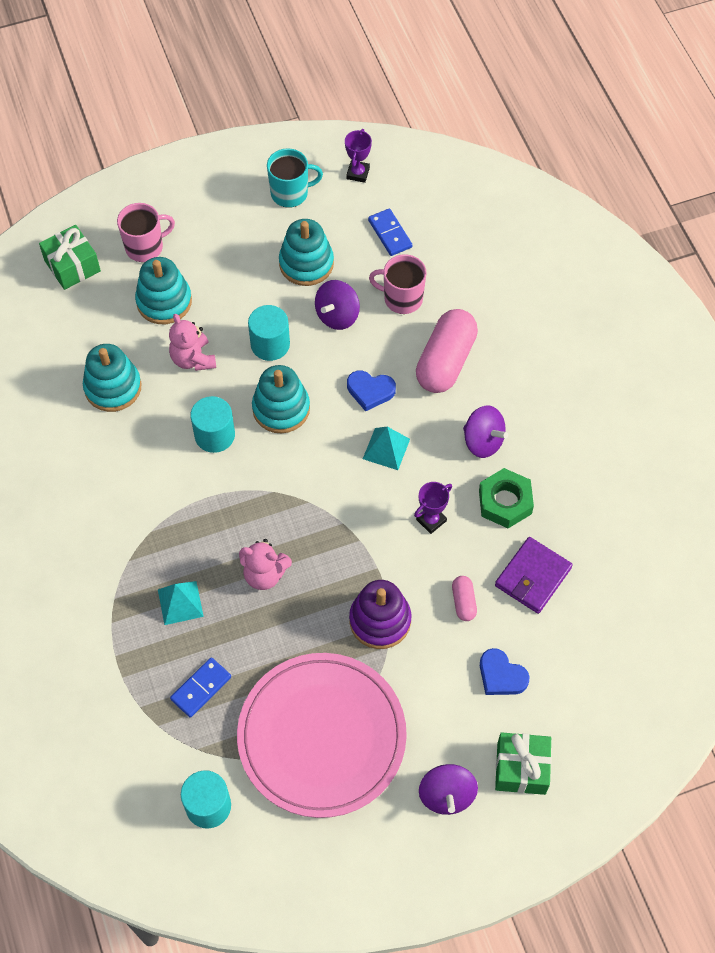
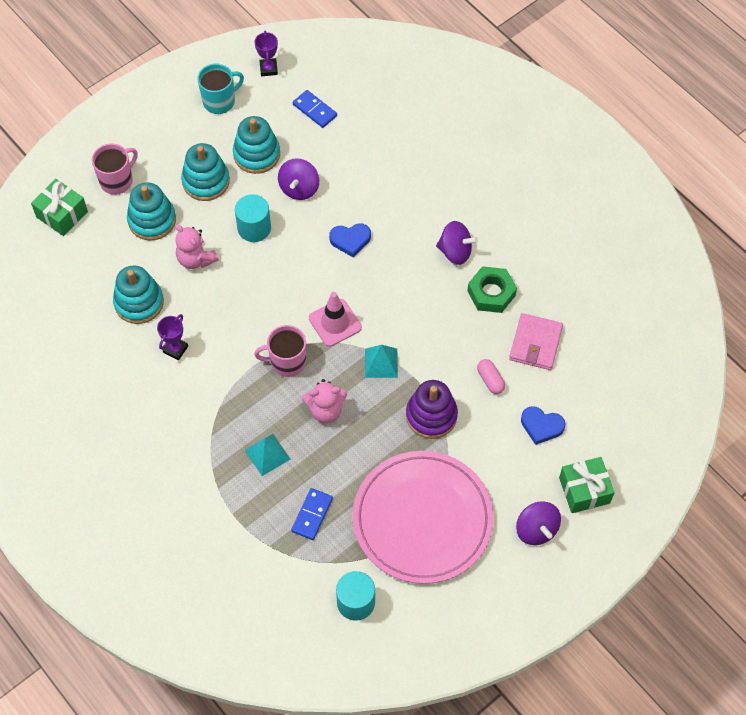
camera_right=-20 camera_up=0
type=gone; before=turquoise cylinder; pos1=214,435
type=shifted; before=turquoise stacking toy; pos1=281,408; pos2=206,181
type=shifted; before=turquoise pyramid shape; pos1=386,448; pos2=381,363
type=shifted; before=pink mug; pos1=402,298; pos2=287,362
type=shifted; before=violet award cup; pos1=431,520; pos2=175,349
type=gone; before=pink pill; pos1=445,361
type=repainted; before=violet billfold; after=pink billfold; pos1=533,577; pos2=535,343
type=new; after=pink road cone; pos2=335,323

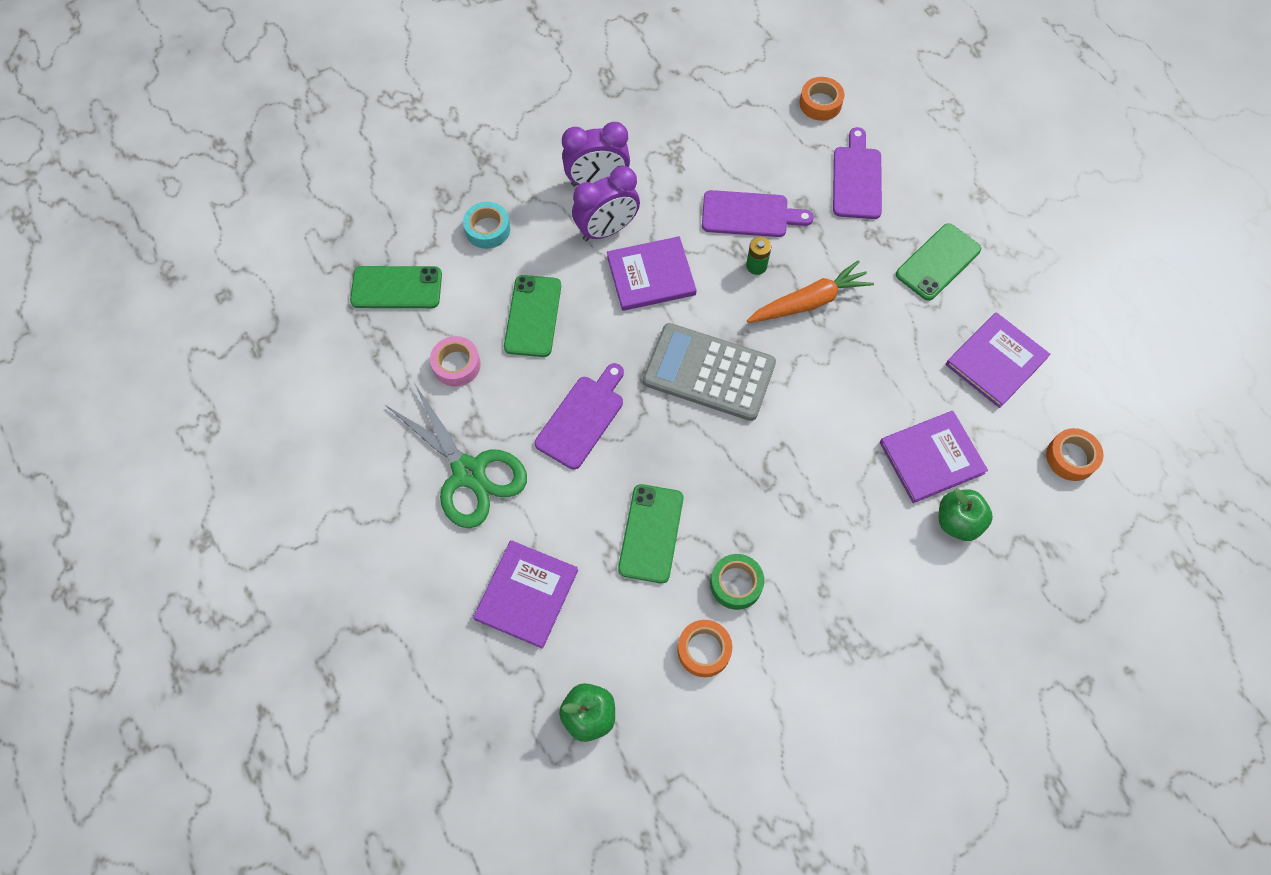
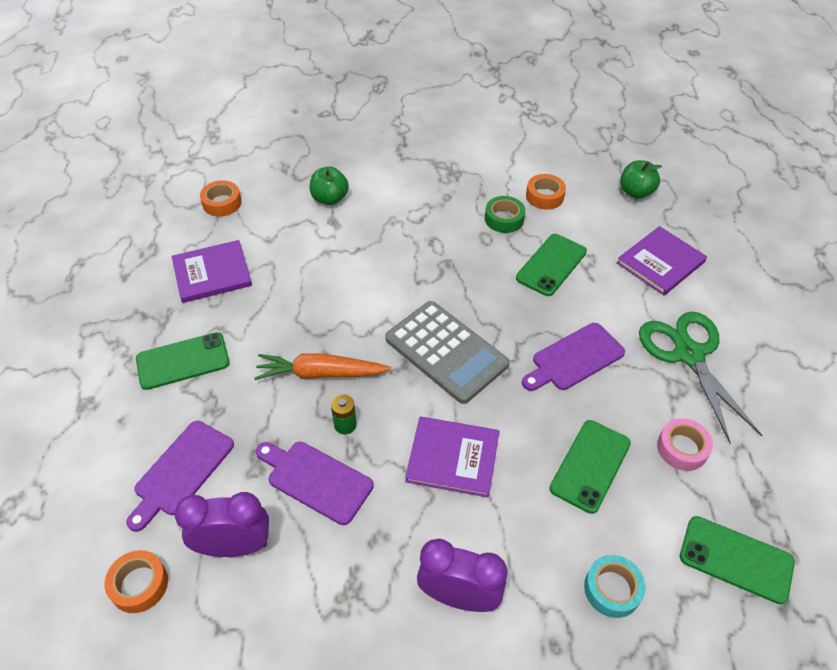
camera_right=-155 camera_up=-15
type=shifted; before=violet clock; pos1=607,230; pos2=234,546
type=gone; before=violet hardcover; pos1=931,458

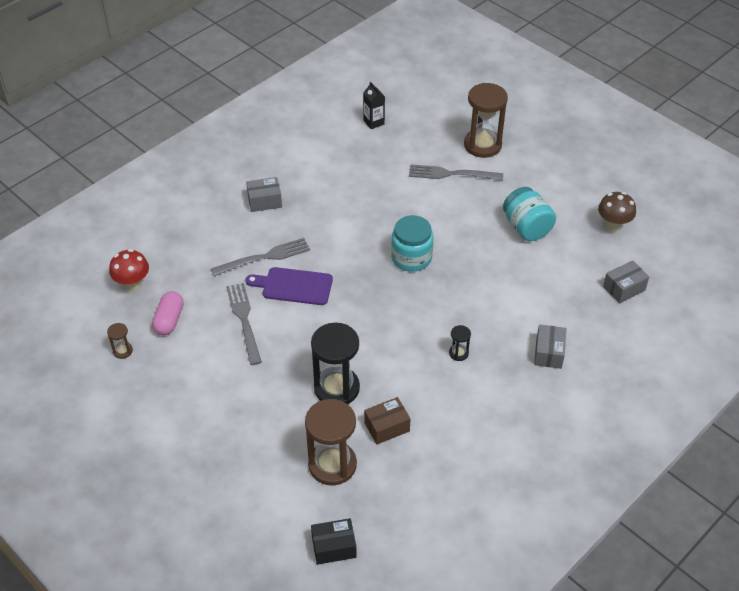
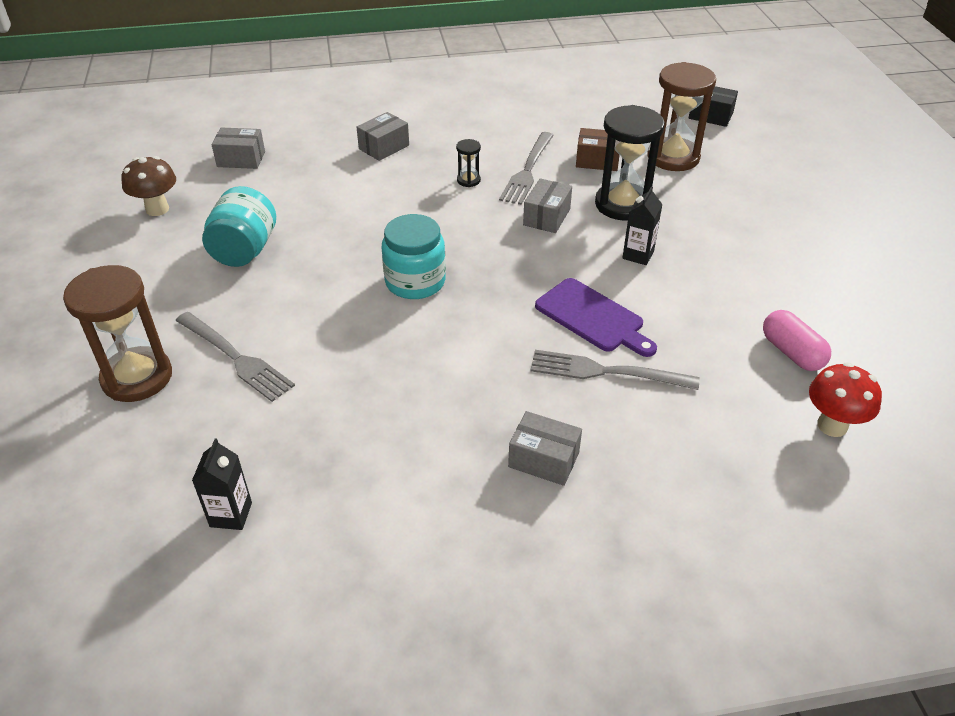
camera_right=-145 camera_up=-5
type=gone; before=dark brown sandglass; pos1=122,351
type=rotated; before=pink pill; pos1=169,320; pos2=792,352; turn=-75
type=shifted; before=gray dinner fork; pos1=244,320; pos2=527,171
type=new; after=gray package; pos2=546,217
type=new; after=ebony carton; pos2=638,255

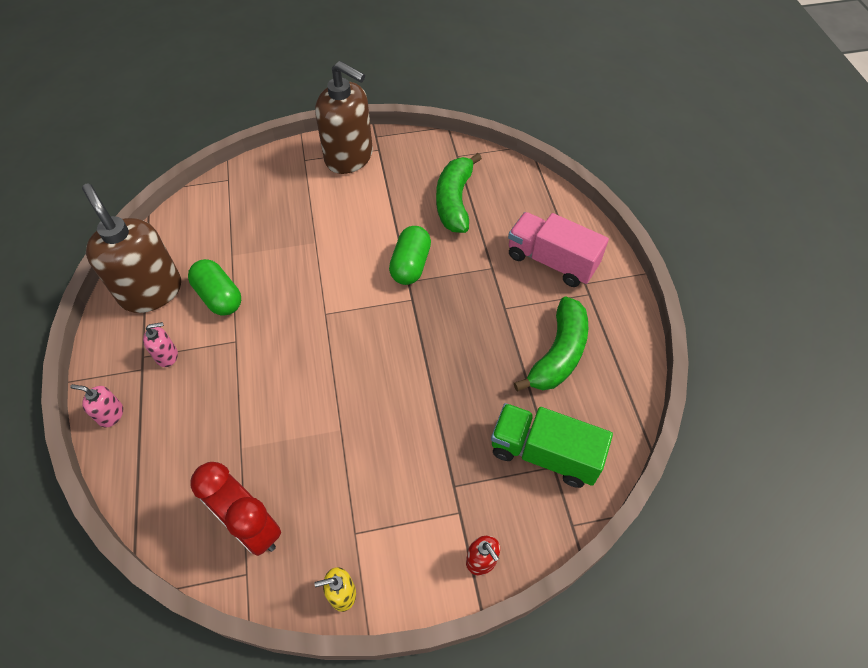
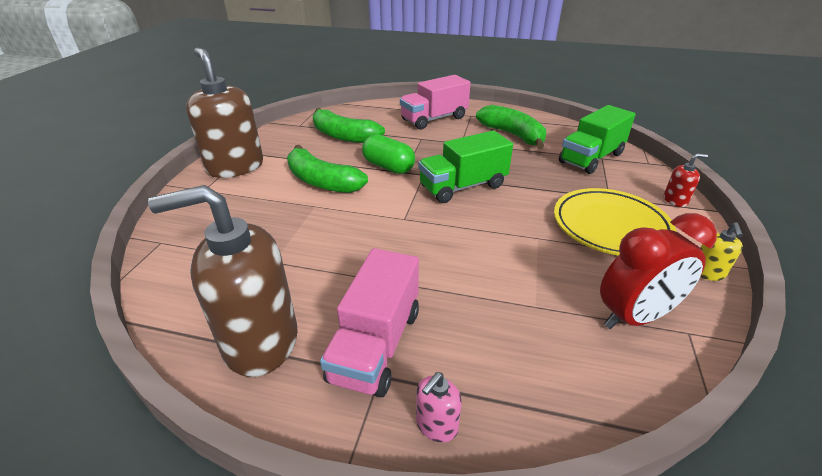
camera_right=-65 camera_up=-20
type=swapped; before=pink pump bottle; after=pink lorry; pos1=167,356; pos2=376,344
type=gone; before=leaf-green pill; pos1=219,297
type=rotated; before=dark brown pump bottle; pos1=349,157; pos2=235,167; turn=-90
type=new; after=leaf-green banana fruit; pos2=322,181
type=new; after=leaf-green lorry; pos2=463,186
type=new; after=bright yellow dinner plate; pos2=610,226

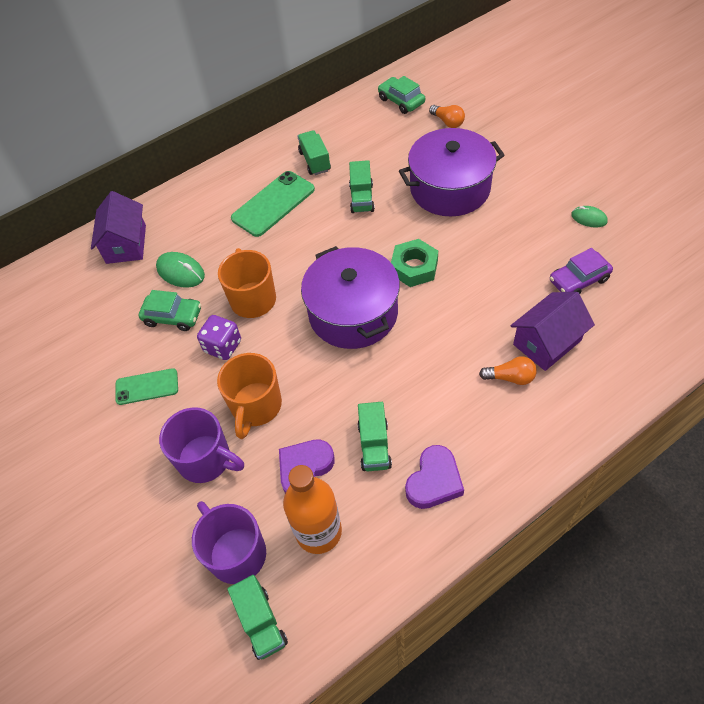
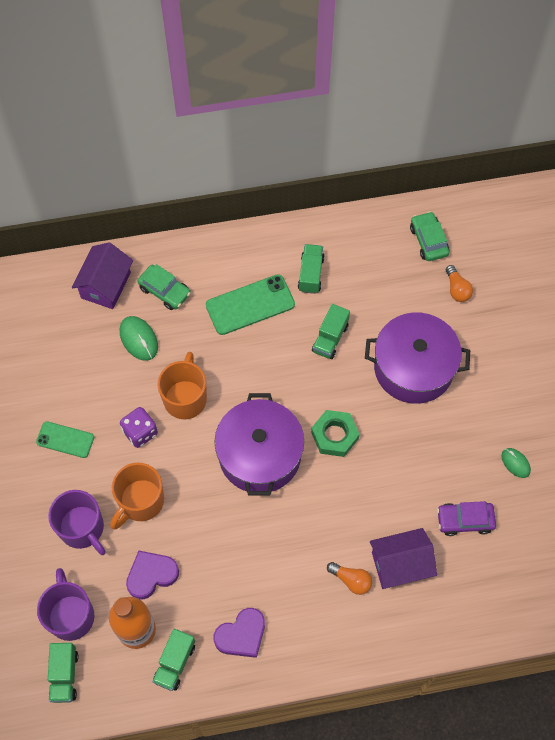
camera_right=20 camera_up=10
type=shifted; before=leaf-green toy car; pos1=173,317; pos2=164,291
type=shifted; before=leaf-green lorry; pos1=374,445; pos2=175,663

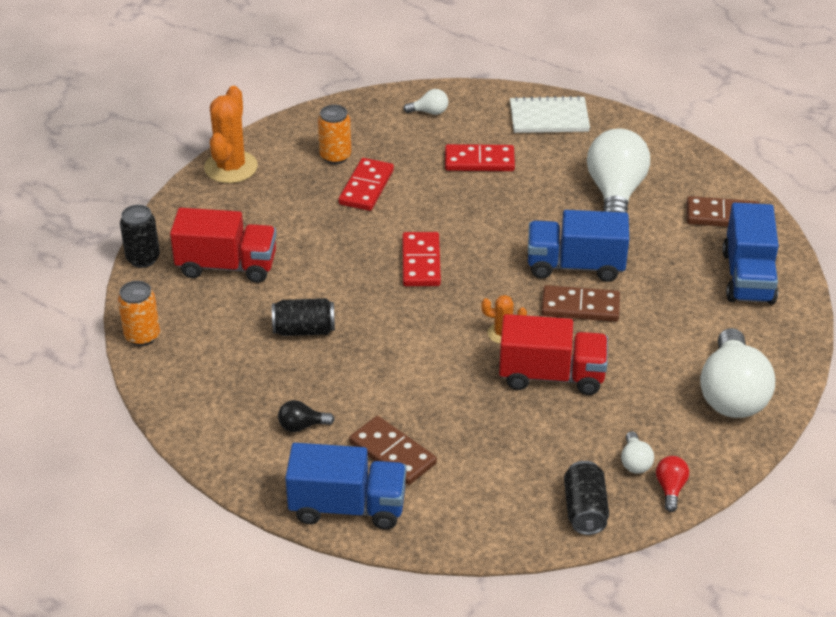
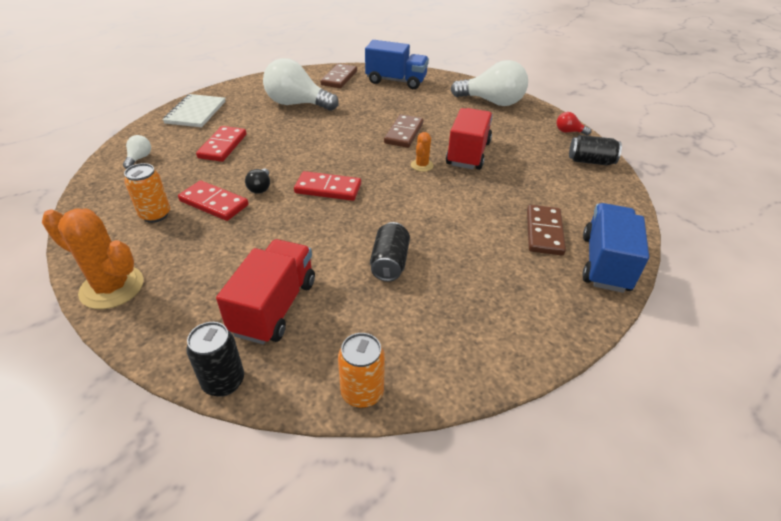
camera_right=-80 camera_up=0
type=shifted; before=ebony light bulb; pos1=302,426; pos2=260,188
type=rotated; before=dark brown domino; pos1=392,453; pos2=544,232; turn=-45
type=gone; before=cobalt lorry; pos1=575,266
type=gone; before=snow-white light bulb; pos1=635,462

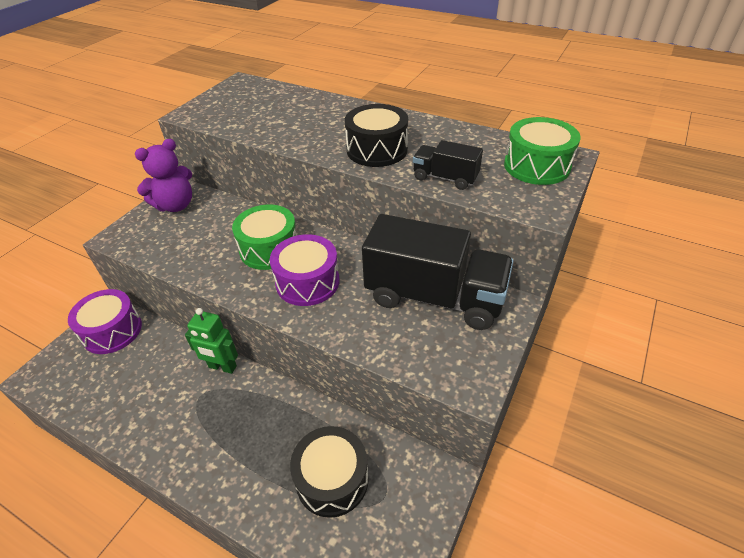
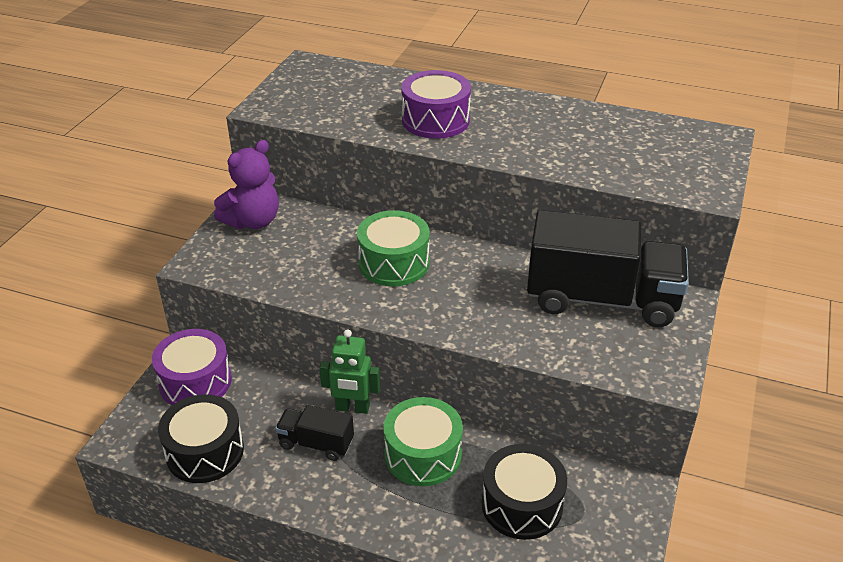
camera_right=-10 camera_up=-5
type=shifted; before=violet snare drum; pos1=307,282; pos2=435,120
type=shifted; before=ebony snare drum; pos1=377,150; pos2=205,452
type=shifted; before=ebony lorry; pos1=445,178; pos2=316,443
type=shifted; before=leaf-green snare drum; pos1=537,166; pos2=423,454

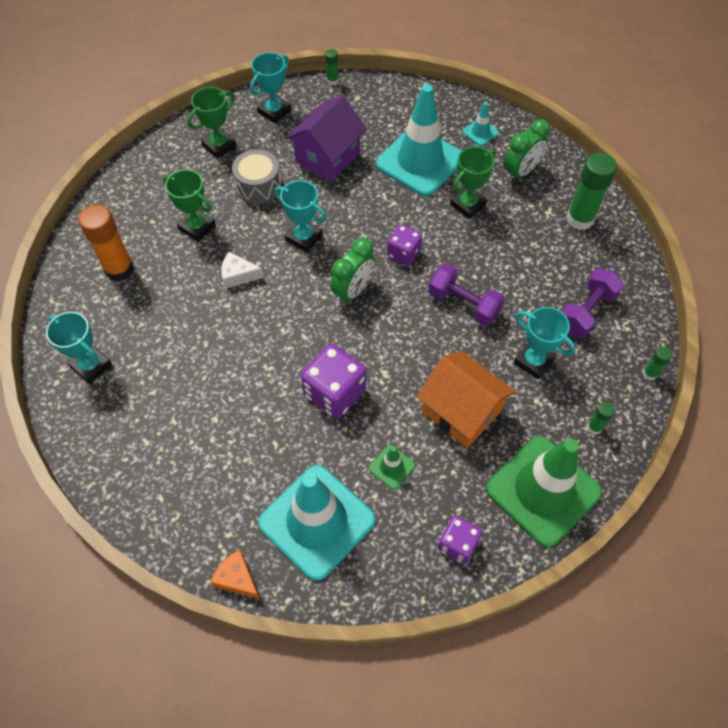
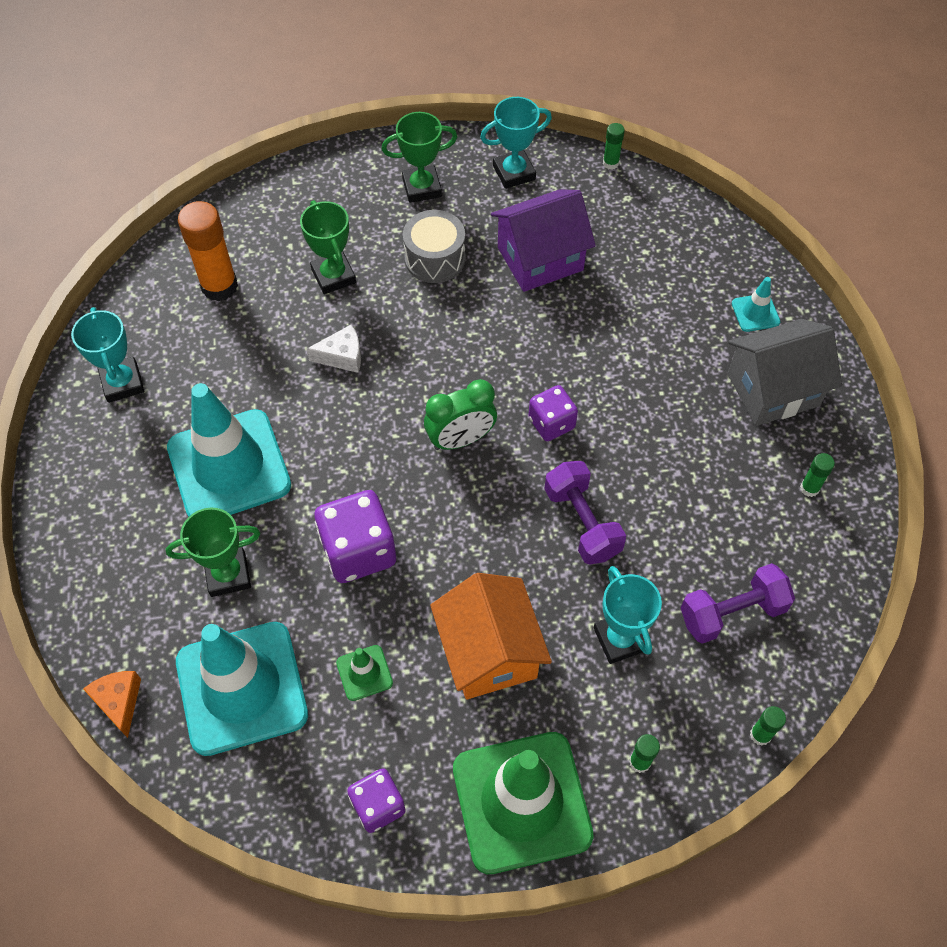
camera_right=30 camera_up=0
type=rotated; before=snow-white cheese; pos1=238,275; pos2=342,356; turn=135
type=gone; before=turquoise award cup; pos1=304,238
type=shifted; before=turquoise road cone; pos1=420,161; pos2=229,466
type=shifted; before=leaf-green award cup; pos1=468,205; pos2=228,574
type=swapped; before=leaf-green clock; after=gray house; pos1=521,172; pos2=773,389
type=scaled; before=leaf-green stick of glue; pos1=580,219; pos2=809,488; scale=0.48

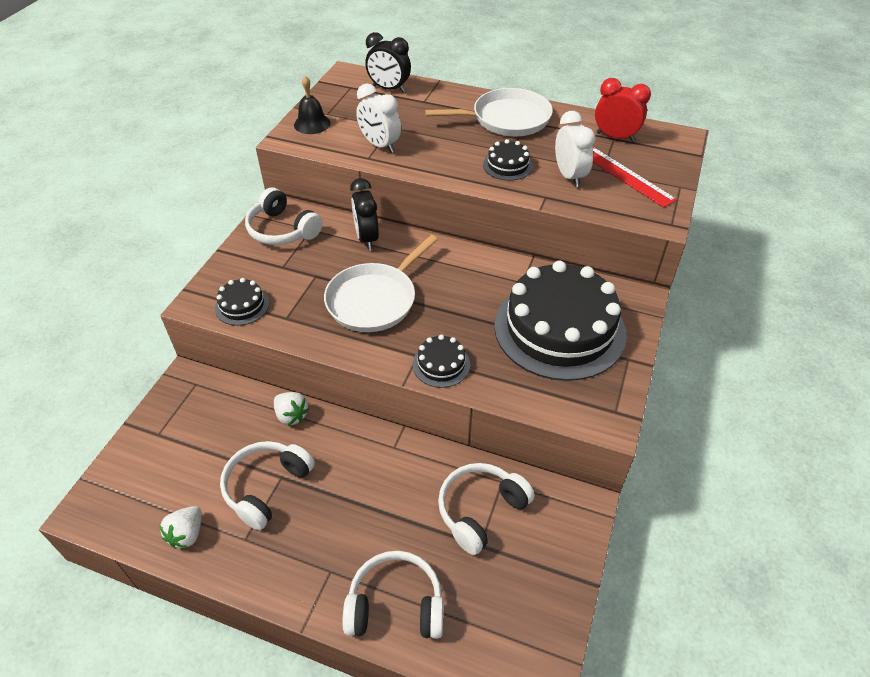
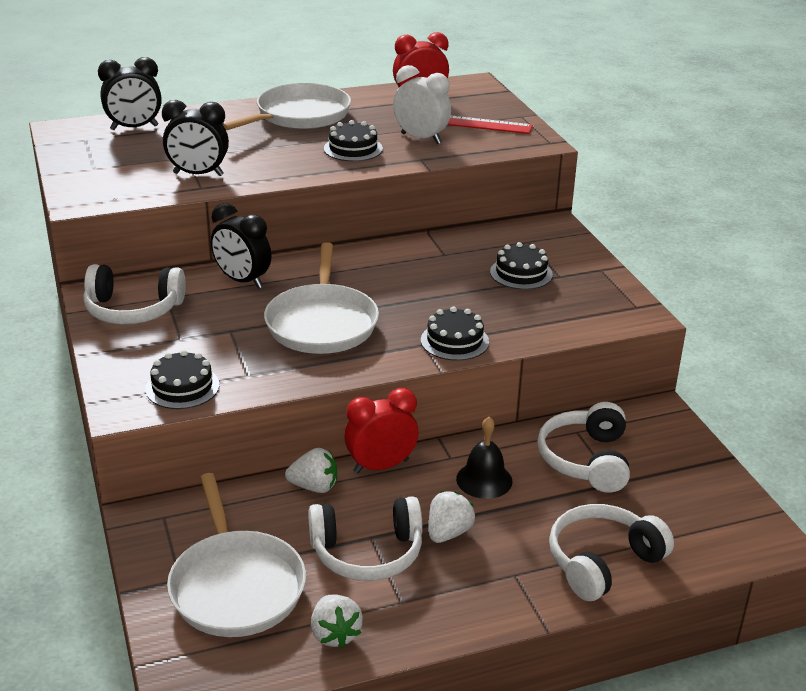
camera_right=-40 camera_up=-15
type=rotated; before=snow-white headset; pos1=266,487; pos2=367,553; turn=-90
type=shifted; before=ebony bell; pos1=312,124; pos2=484,480
type=repainted; before=snow-white clock; after=ebony clock; pos1=380,145; pos2=198,174
type=scaled; before=ebony gateau; pos1=559,329; pos2=521,273; scale=0.42
type=new; after=snow-white frying pan; pos2=236,586
type=new; after=crimson clock; pos2=381,466
type=new; after=snow-white berry; pos2=448,533

